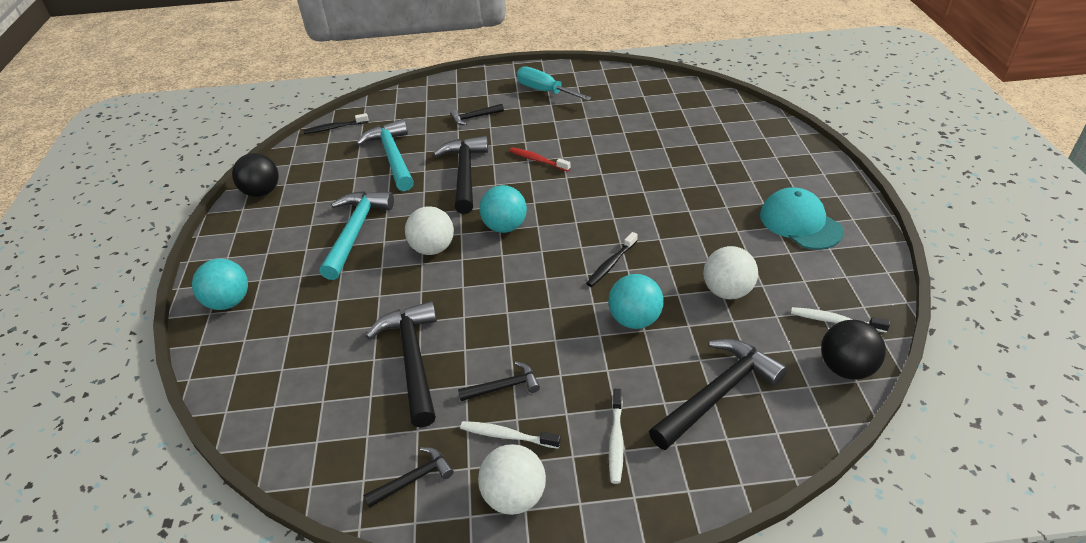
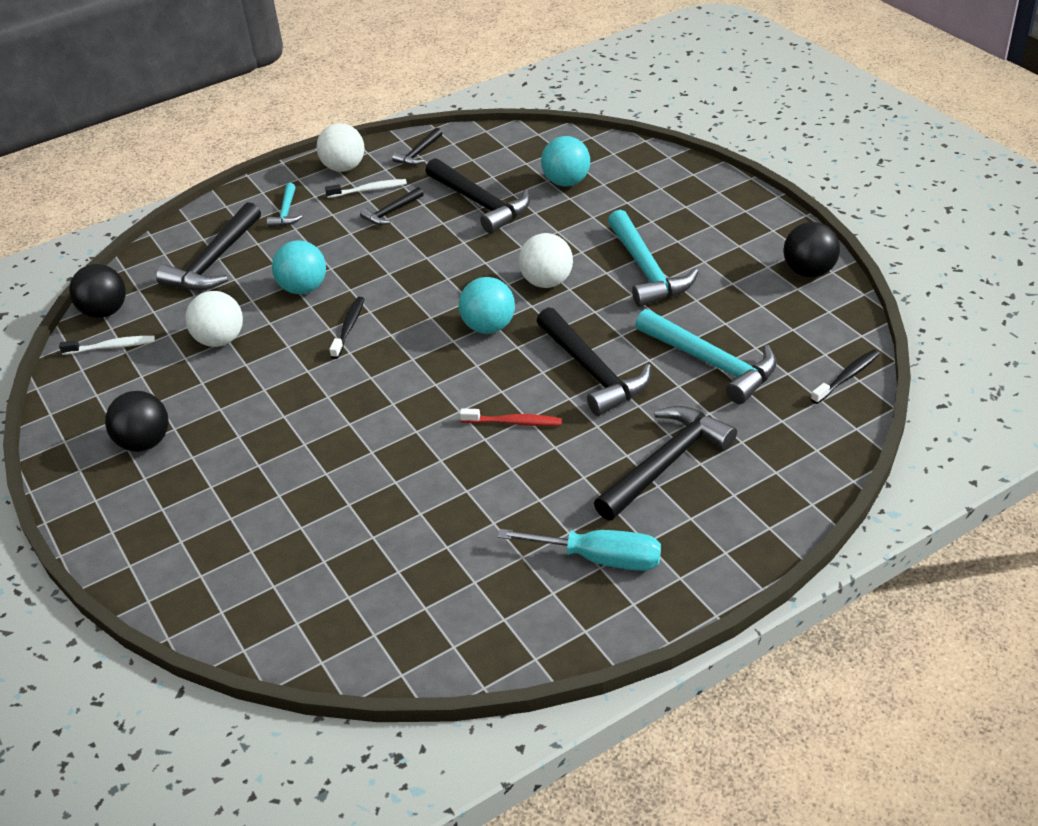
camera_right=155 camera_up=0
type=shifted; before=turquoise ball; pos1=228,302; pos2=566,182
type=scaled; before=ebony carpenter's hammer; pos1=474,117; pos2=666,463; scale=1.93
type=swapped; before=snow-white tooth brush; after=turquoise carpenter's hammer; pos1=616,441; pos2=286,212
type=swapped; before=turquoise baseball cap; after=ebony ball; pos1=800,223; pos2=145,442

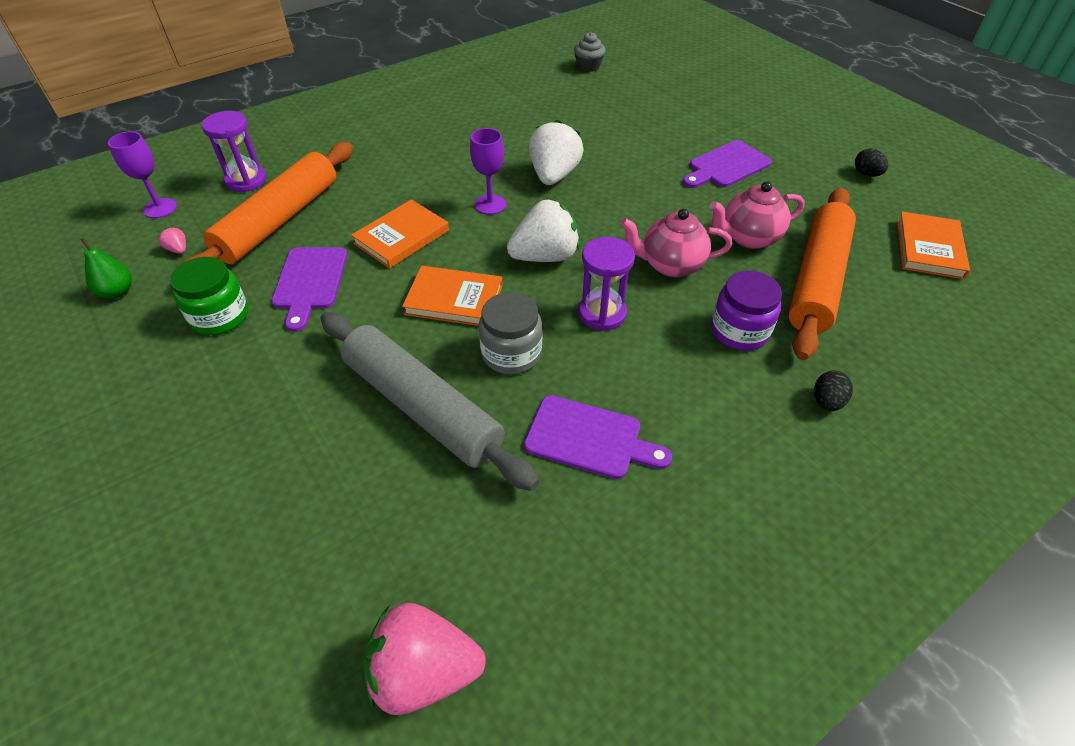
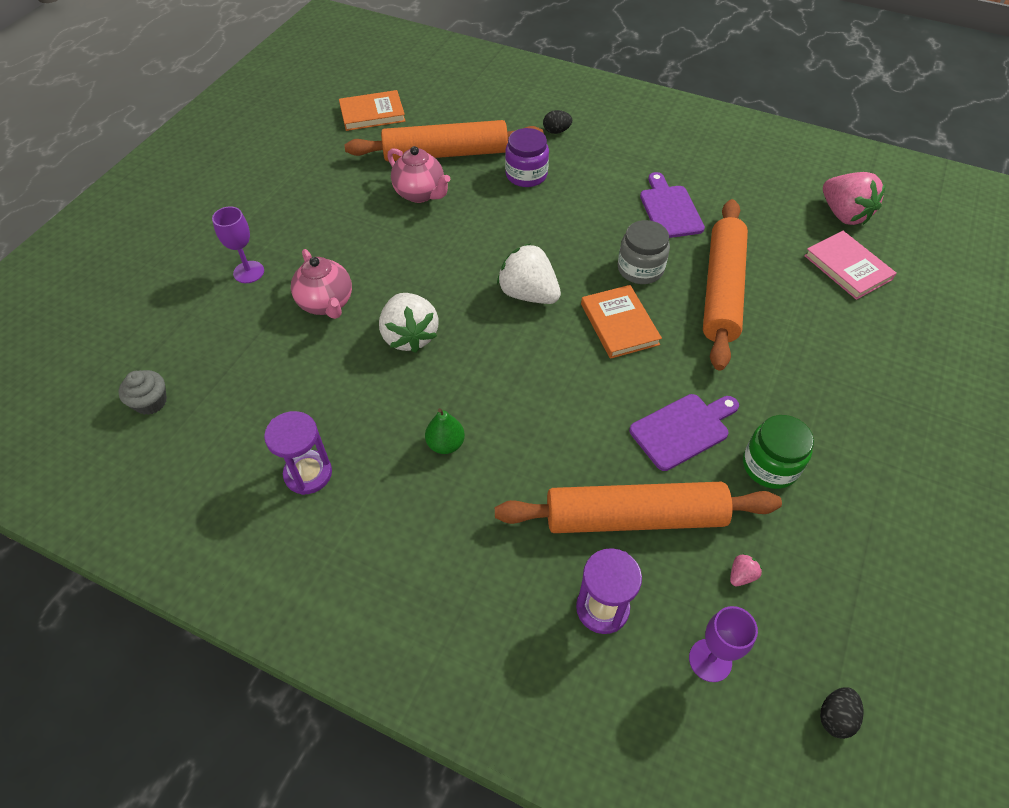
camera_right=-120 camera_up=5
type=shifted; before=leaf-green pear fruit; pos1=117,292; pos2=445,444
type=rotated; before=pink berry; pos1=178,250; pos2=741,575; turn=-150
type=repainted; before=gray pastry roller; after=bright orange pastry roller; pos1=422,407; pos2=721,290
type=gone; before=bright orange hardcover; pos1=401,237
type=shifted; before=violet wine glass; pos1=490,205; pos2=249,272
type=rotated; before=snow-white berry; pos1=554,175; pos2=410,336; turn=-90
type=shifted; before=violet sandglass; pos1=602,313; pos2=308,474
type=shifted; before=pink tea pot; pos1=670,265; pos2=326,303
type=gone; before=violet chopping board; pos1=726,166
type=shifted; before=ebony egg shape; pos1=866,174; pos2=835,717
type=new; after=pink hardcover; pos2=847,267

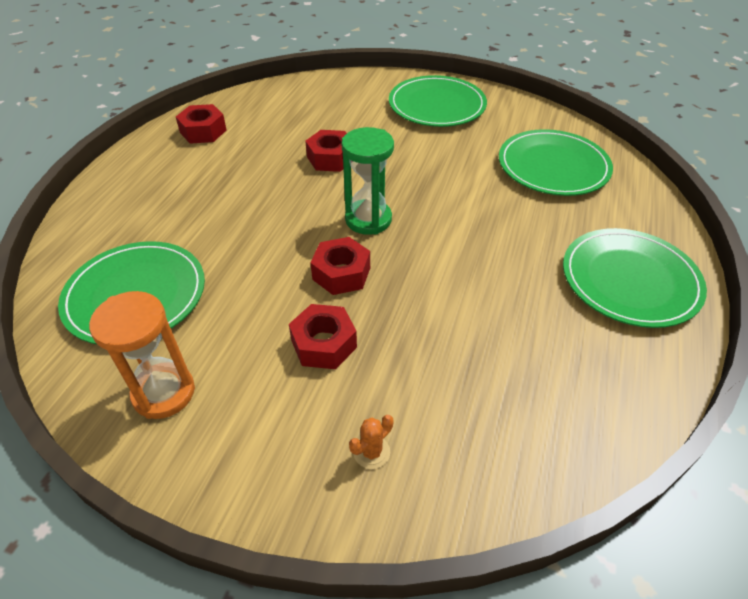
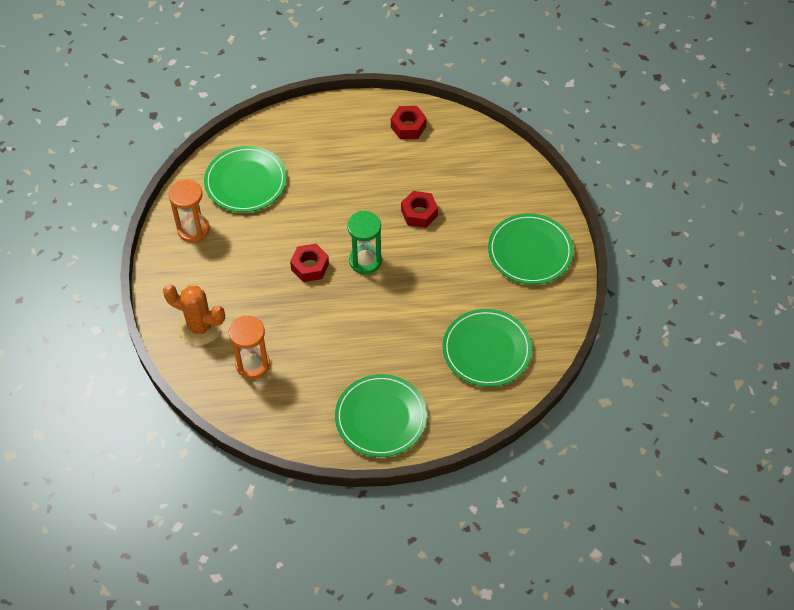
camera_right=65 camera_up=10
type=gone; before=crimson hex nut; pos1=323,344
type=scaled; before=bright orange cactus; pos1=371,452; pos2=200,327; scale=2.3
type=new; after=bright orange sandglass; pos2=252,364

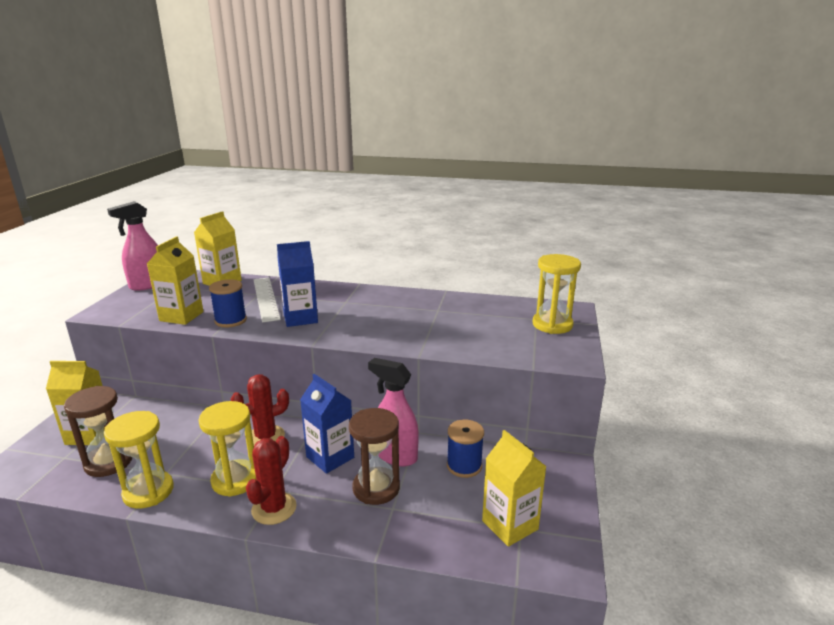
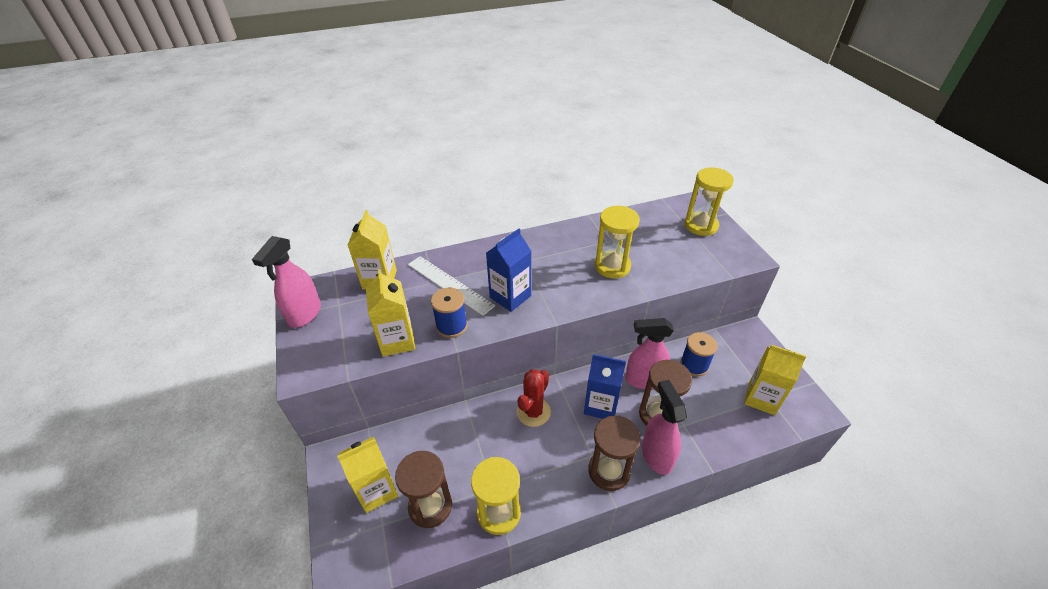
camera_right=-30 camera_up=20
type=shifted; before=bright yellow sandglass; pos1=235,480; pos2=612,266
type=swapped; before=crimson cactus; after=dark brown sandglass; pos1=274,508; pos2=609,471
type=new; after=pink spray cleaner; pos2=656,455

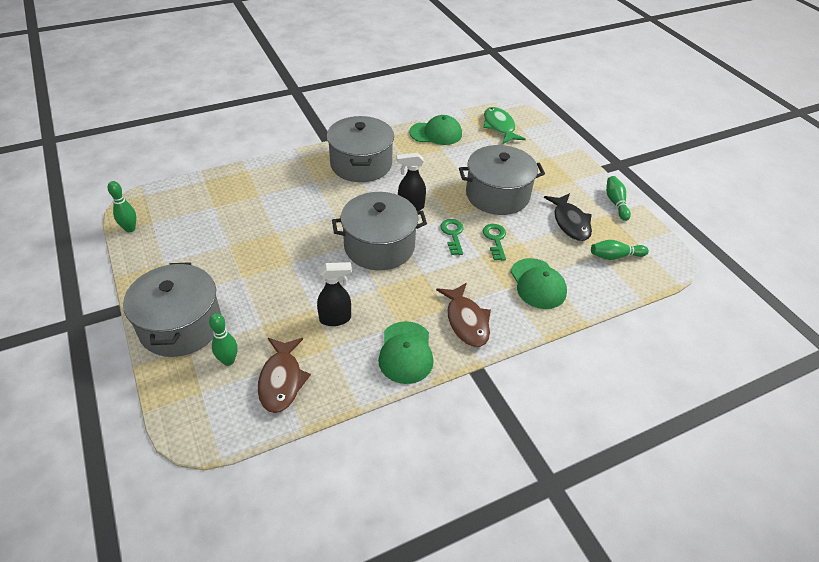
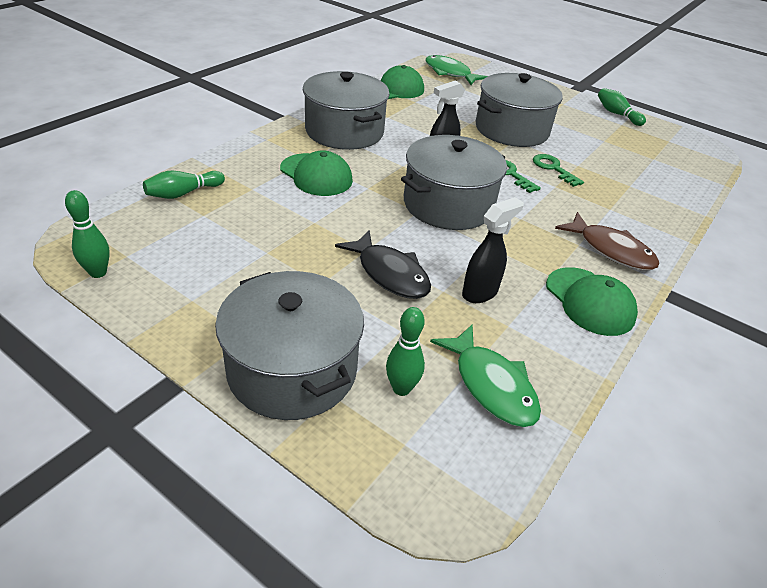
camera_right=-30 camera_up=-5
type=repainted; before=dark brown fish; after=leaf-green fish; pos1=281,380; pos2=491,385
type=shifted; before=leaf-green baseball cap; pos1=538,284; pos2=316,175
type=shifted; before=ebony fish; pos1=570,222; pos2=390,274
type=shifted; before=leaf-green tenpin; pos1=615,256; pos2=183,193

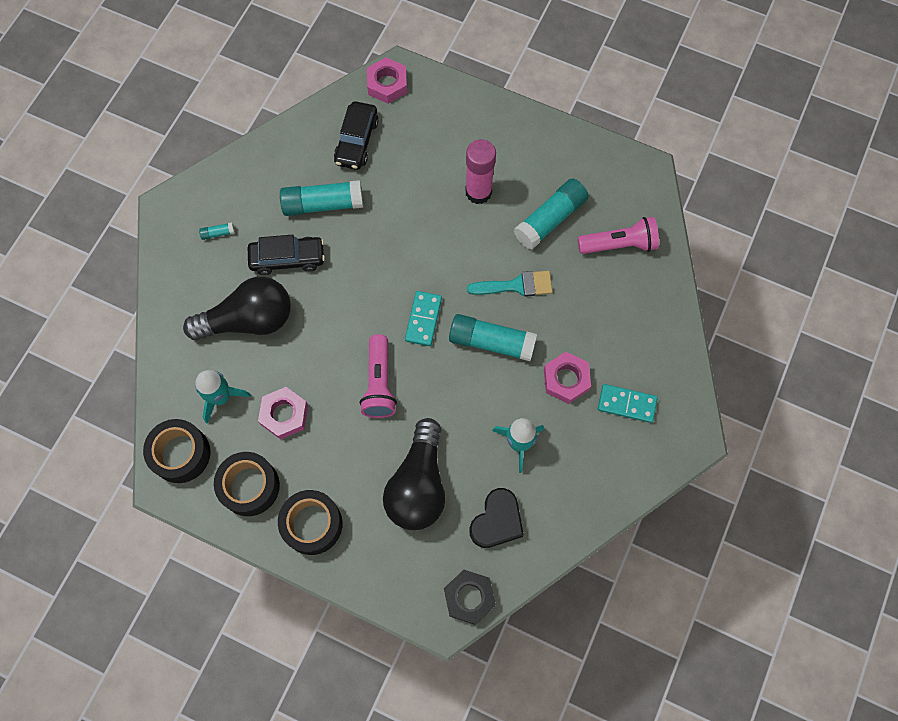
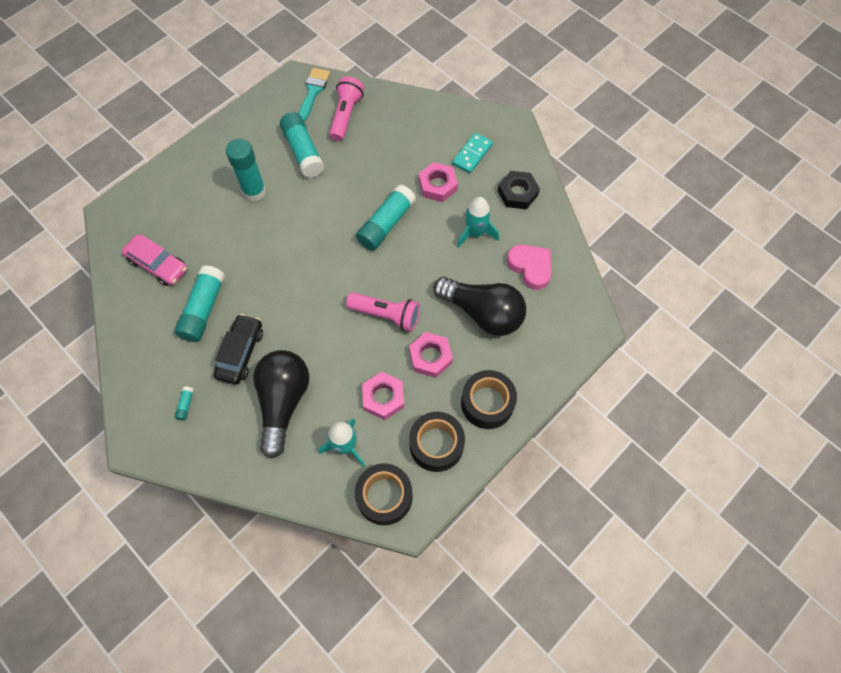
camera_right=-70 camera_up=-5
type=repainted; before=ebony toy car; after=pink toy car; pos1=356,141; pos2=158,265
type=shifted; before=pink hex nut; pos1=387,84; pos2=430,357
type=gone; before=turquoise domino; pos1=423,319
type=shifted; before=ebony hex nut; pos1=469,597; pos2=517,193
type=repainted; before=pink stick of glue; after=turquoise stick of glue; pos1=478,192; pos2=254,191
type=shifted; before=turquoise paintbrush; pos1=516,285; pos2=313,91
type=repainted; before=ebony love heart; after=pink love heart; pos1=497,521; pos2=530,267

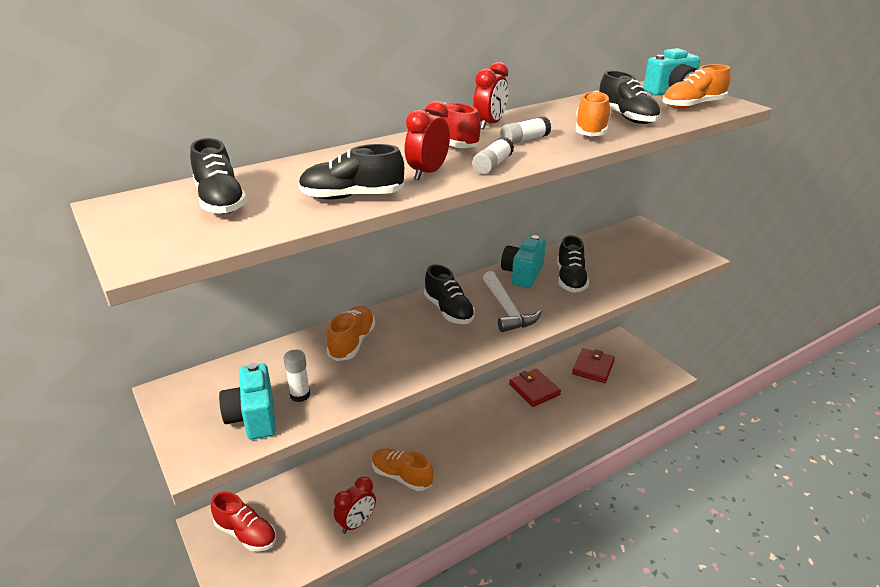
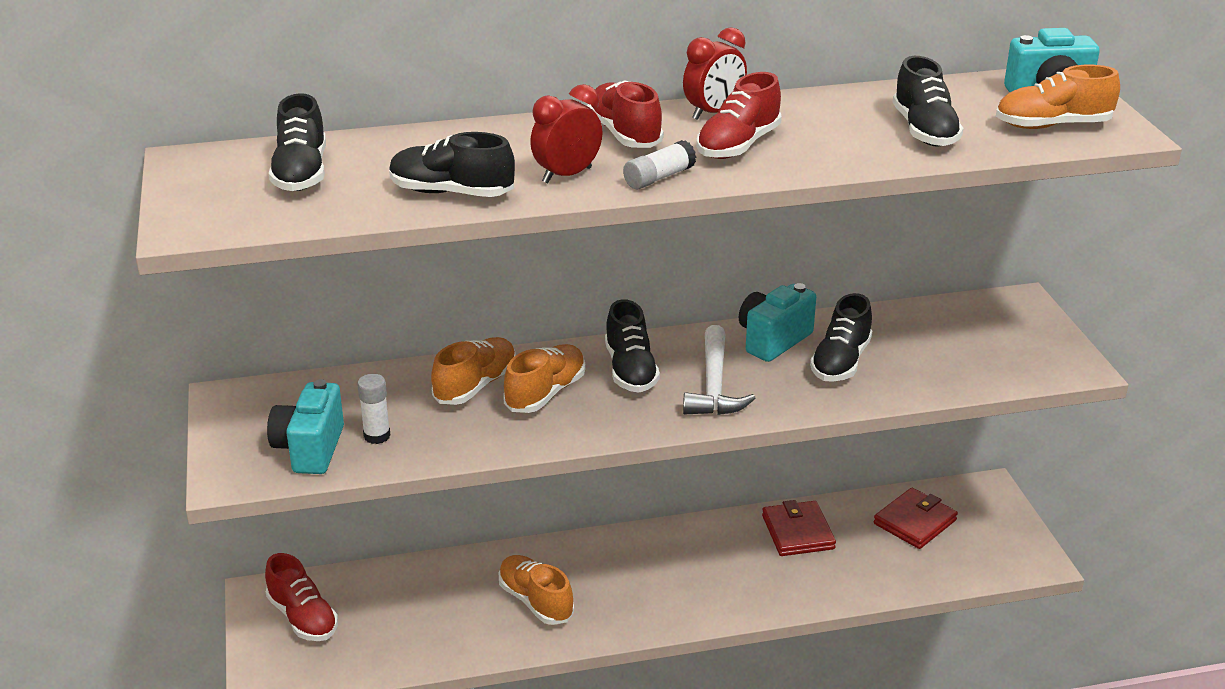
camera_right=20 camera_up=0
type=gone; before=crimson clock; pos1=356,523
type=swapped; before=snow-white stick of glue; after=crimson lace-up shoe; pos1=524,140; pos2=738,145
type=shifted; before=bright orange lace-up shoe; pos1=591,130; pos2=545,393

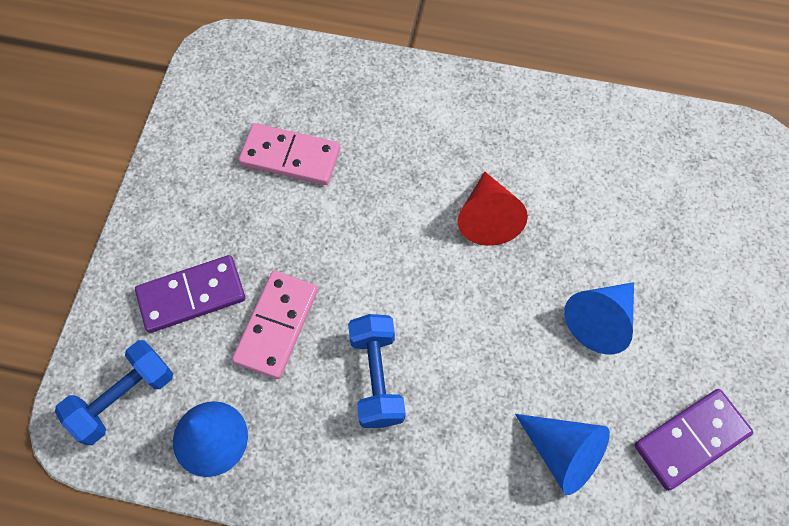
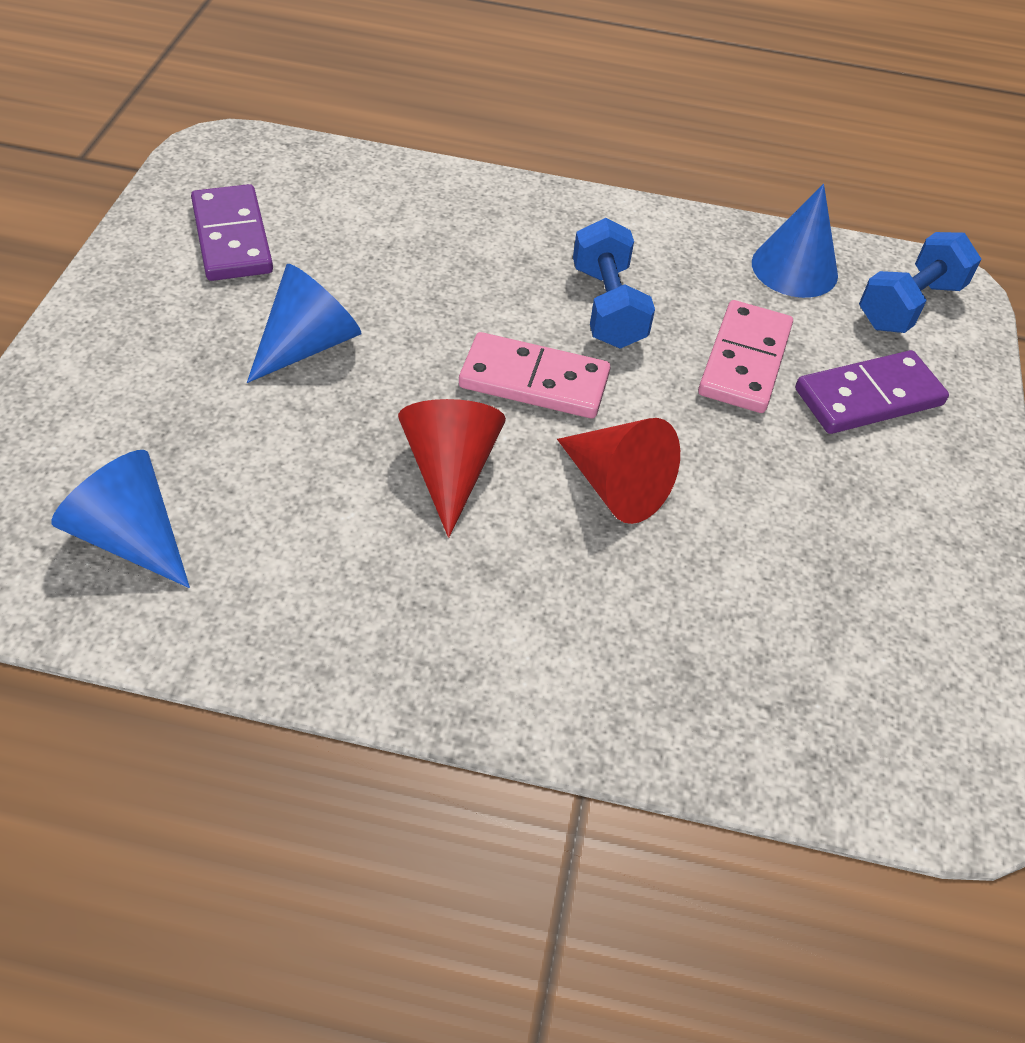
camera_right=175 camera_up=-15
type=shifted; before=pink domino; pos1=290,157; pos2=534,381
type=shifted; before=cobalt cone shape; pos1=562,453; pos2=131,537
type=rotated; before=violet domino; pos1=690,439; pos2=232,238; turn=-75
type=new; after=crimson cone shape; pos2=616,486

